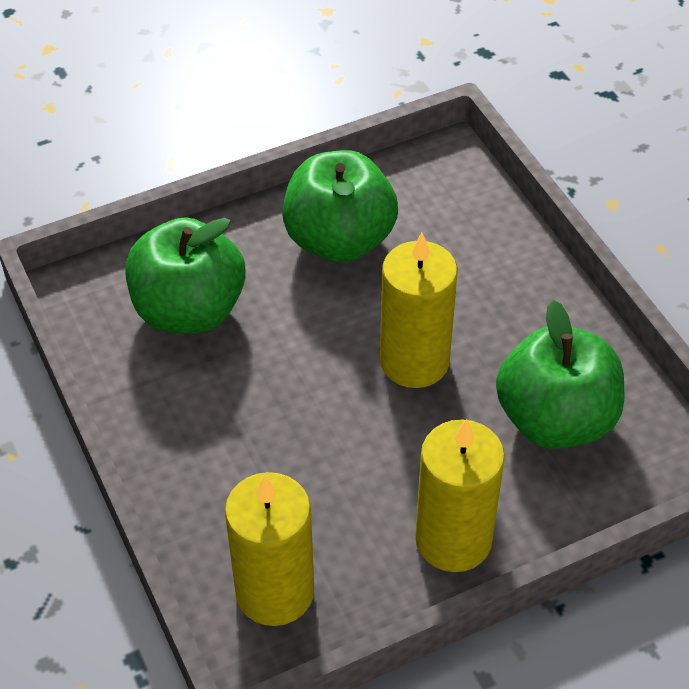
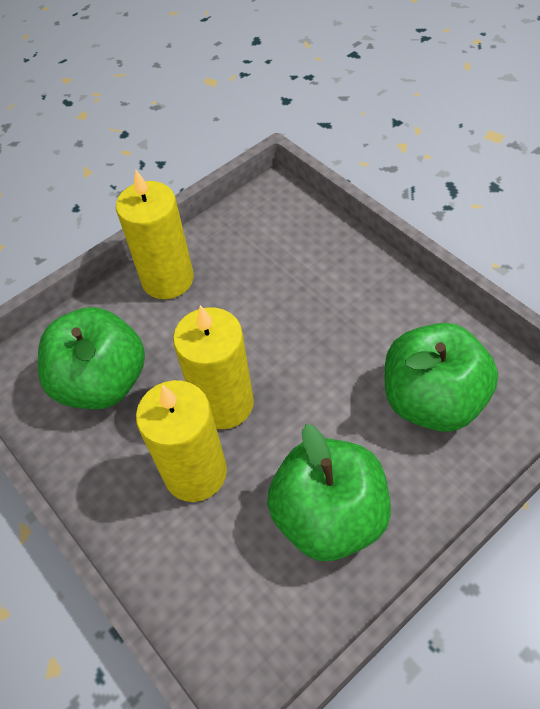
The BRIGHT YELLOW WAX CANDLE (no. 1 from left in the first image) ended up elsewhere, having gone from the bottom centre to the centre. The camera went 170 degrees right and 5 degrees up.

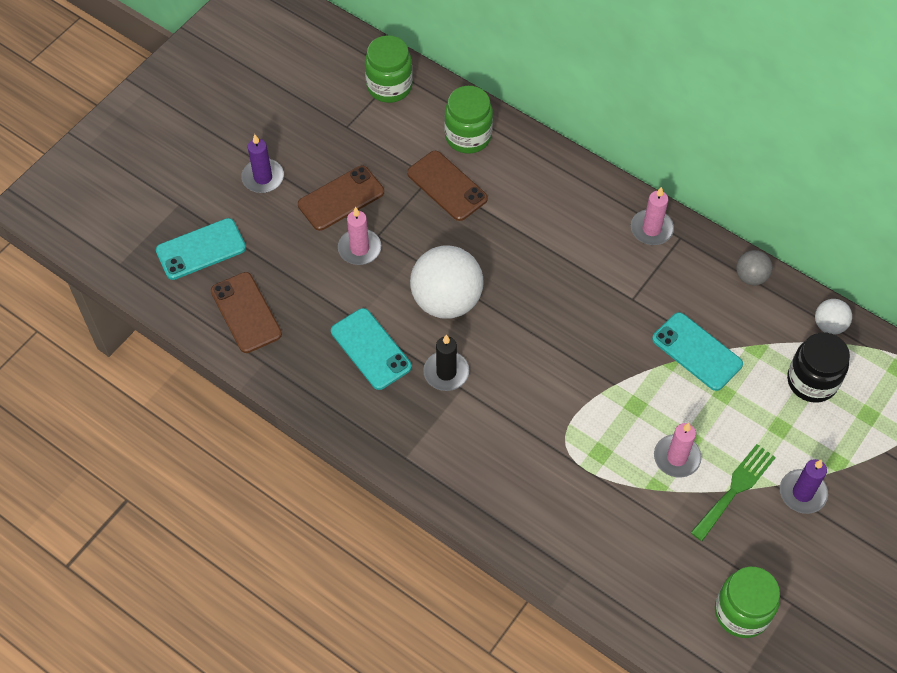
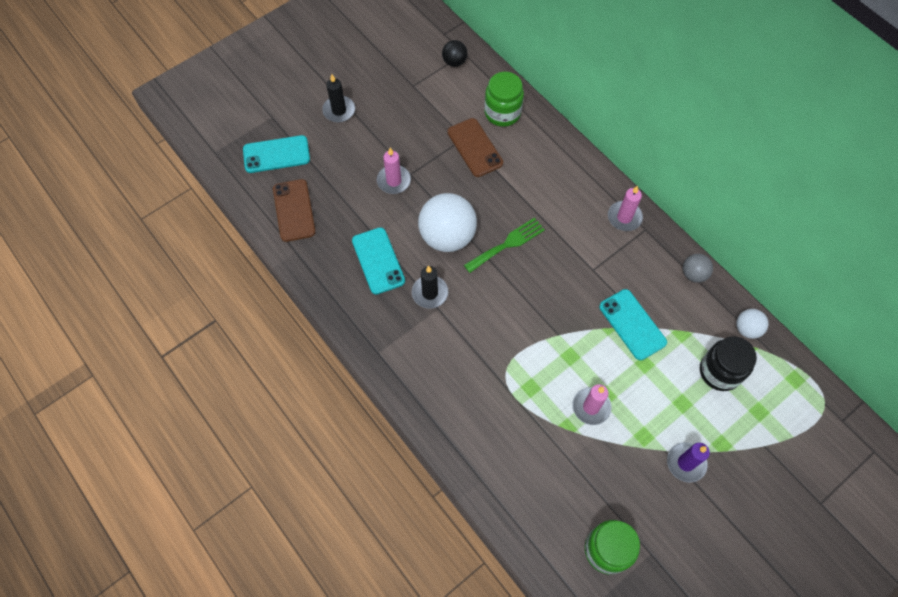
The second view lost the DARK BROWN PHONE (no. 2 from left) at the top centre. The GREEN DINNER FORK ended up elsewhere, having gone from the bottom right to the centre. Where the GREEN JAM JAR (no. 1 from left) stood at the top centre, the BLACK SPHERE came to stand at the top centre. What was the ROYAL PURPLE WAX CANDLE (no. 1 from left) at the top left turned into the BLACK WAX CANDLE (no. 1 from left) at the top centre. The camera went 15 degrees right and 5 degrees up.

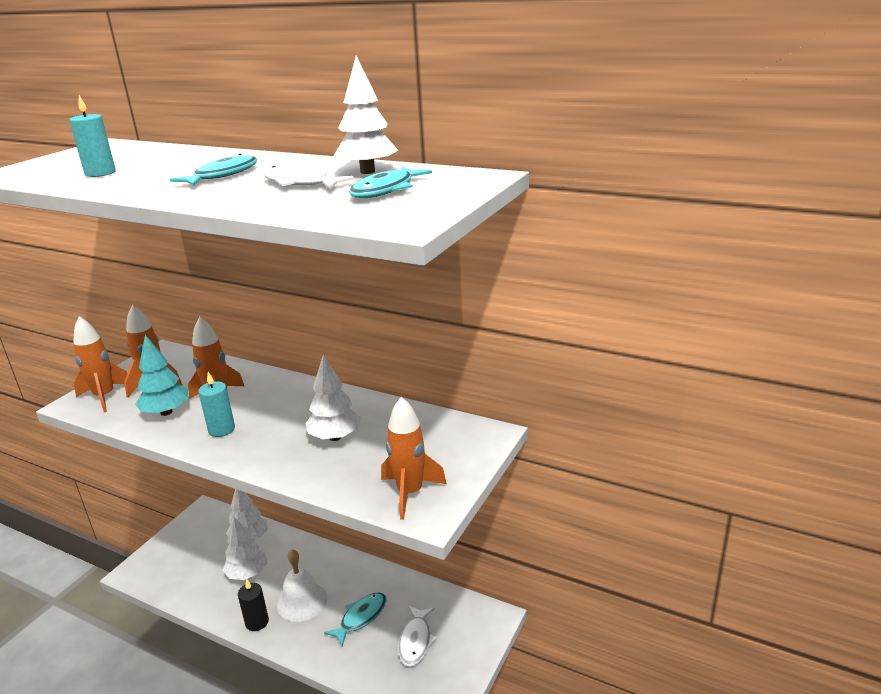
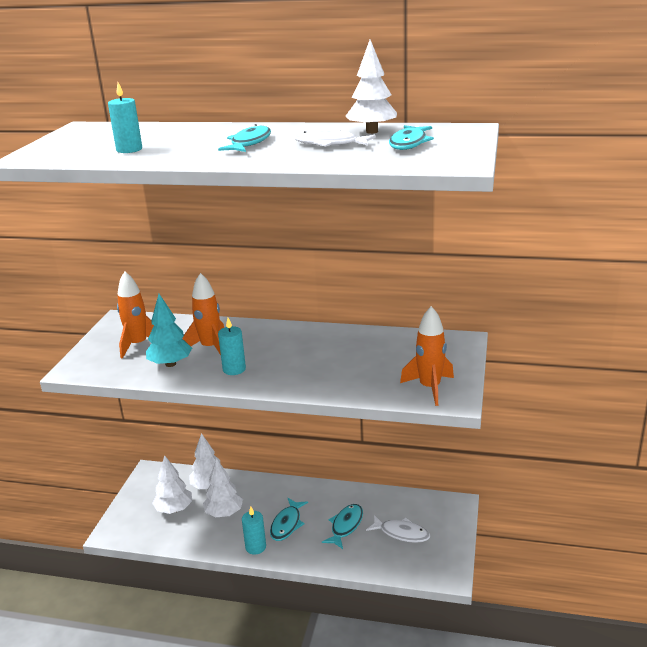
The second view lost the ORANGE-COLOURED SPACESHIP (no. 1 from left) at the middle left. The WHITE TOY TREE (no. 3 from left in the first image) ended up elsewhere, having gone from the centre to the bottom left. Where the WHITE SCHOOL BELL stood at the bottom centre, the AQUA TOY FISH (no. 2 from left) came to stand at the bottom centre. What was the BLACK WAX CANDLE at the bottom left turned into the AQUA WAX CANDLE (no. 3 from left) at the bottom centre. The WHITE TOY FISH (no. 2 from left) at the bottom centre ended up facing another way, 60 degrees counterclockwise from before. The camera went 15 degrees left and 0 degrees up.

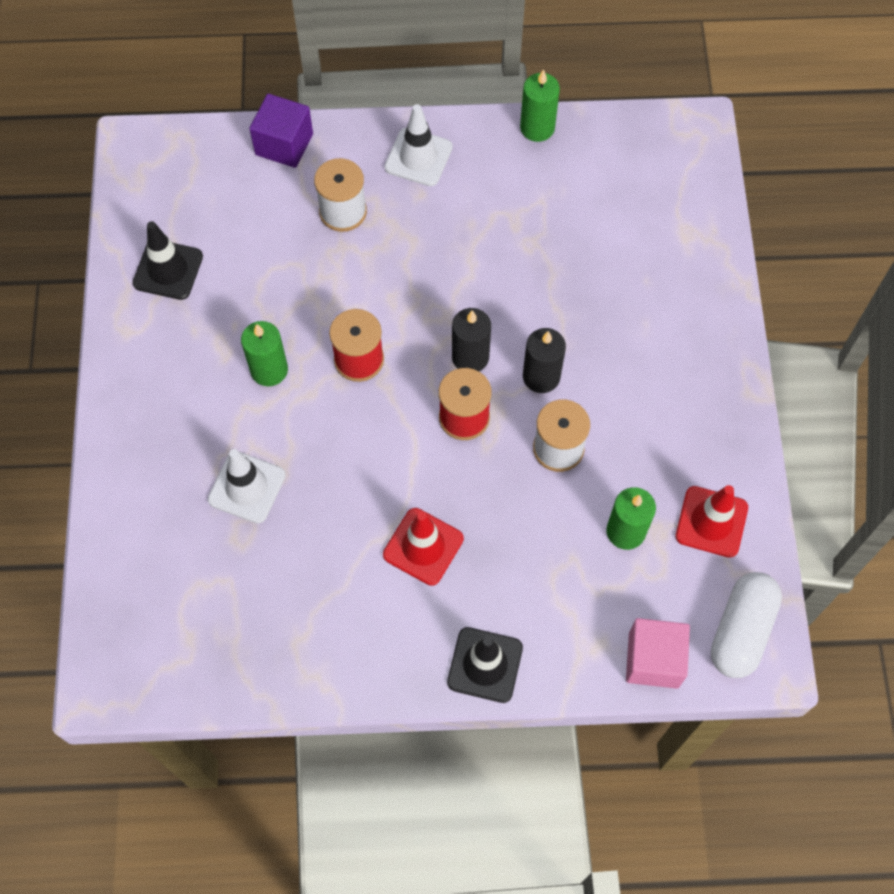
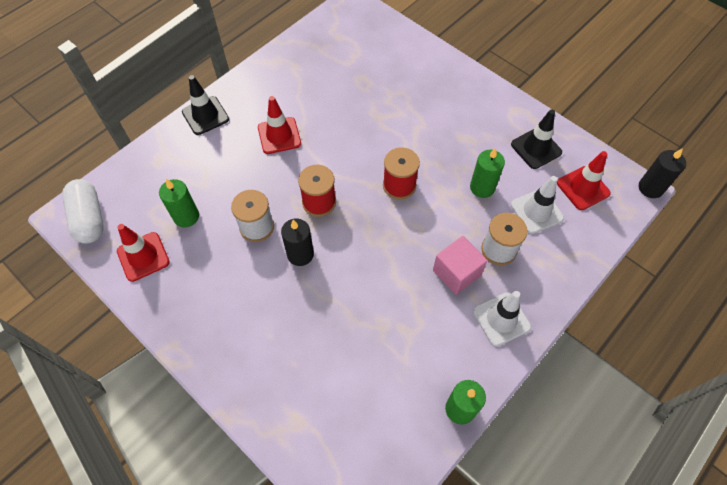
The second view lost the ROYAL PURPLE SOLID CUBE at the top left. The second view gained the CRIMSON ROAD CONE (no. 3 from left) at the middle right. The WHITE ROAD CONE (no. 1 from left in the first image) ended up elsewhere, having gone from the middle left to the middle right. The GREEN WAX CANDLE (no. 1 from left in the first image) ended up elsewhere, having gone from the middle left to the middle right. The BLACK WAX CANDLE (no. 1 from left in the first image) ended up elsewhere, having gone from the centre to the middle right. The ROSY SOLID CUBE ended up elsewhere, having gone from the bottom right to the centre. The camera went 135 degrees right and 5 degrees down.

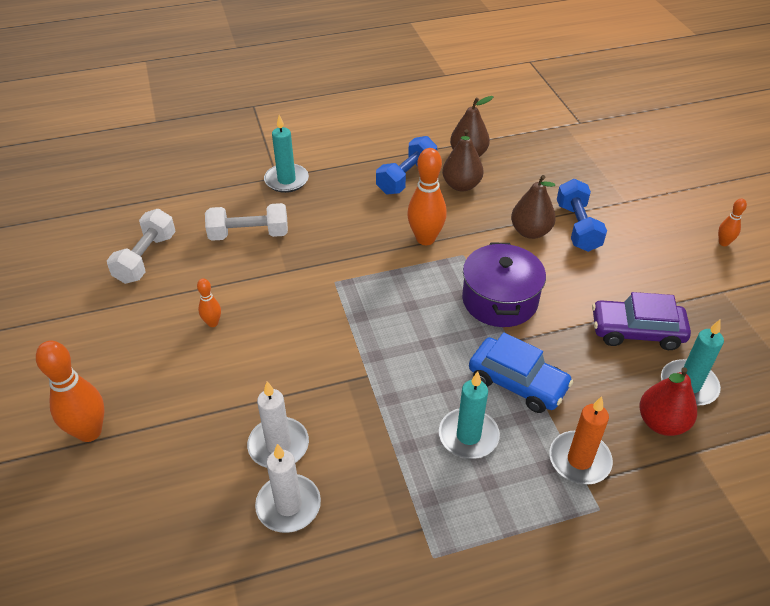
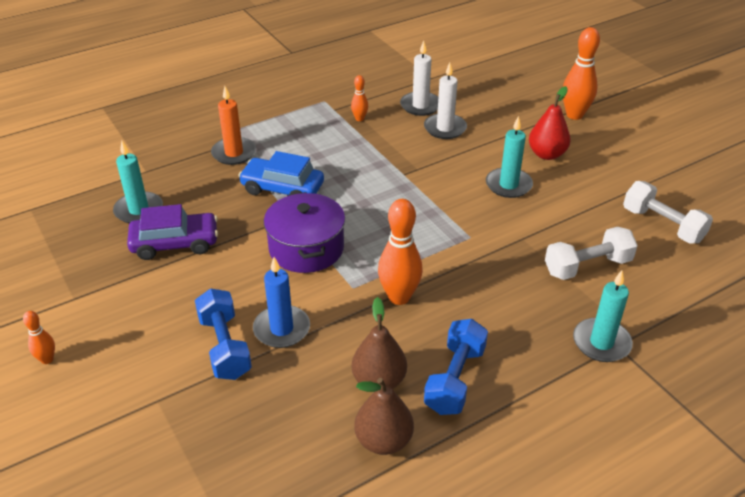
The ORANGE-COLOURED BOWLING PIN (no. 2 from left) ended up elsewhere, having gone from the middle left to the top centre. The AQUA WAX CANDLE (no. 2 from left) ended up elsewhere, having gone from the bottom centre to the top right. The CRIMSON PEAR ended up elsewhere, having gone from the middle right to the top right. Where the DARK BROWN PEAR (no. 3 from left) stood at the middle right, the COBALT WAX CANDLE came to stand at the centre. The WHITE FREE WEIGHT (no. 1 from left in the first image) at the middle left ended up facing another way, 45 degrees counterclockwise from before. The camera went 165 degrees right and 5 degrees down.

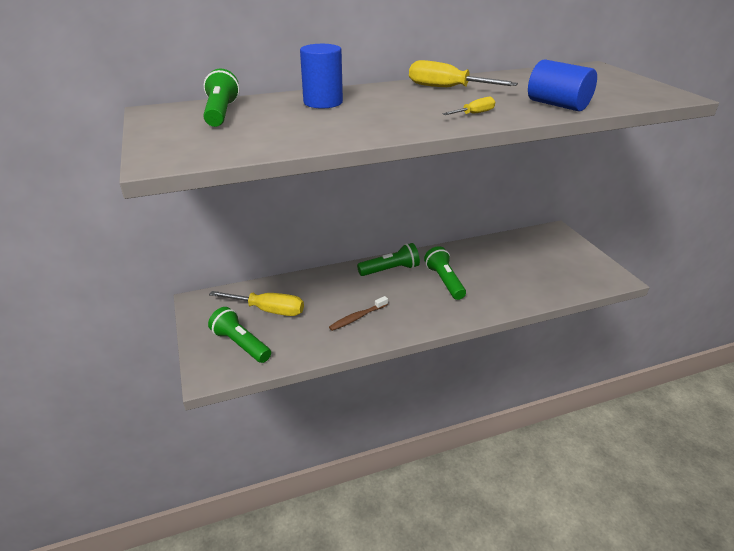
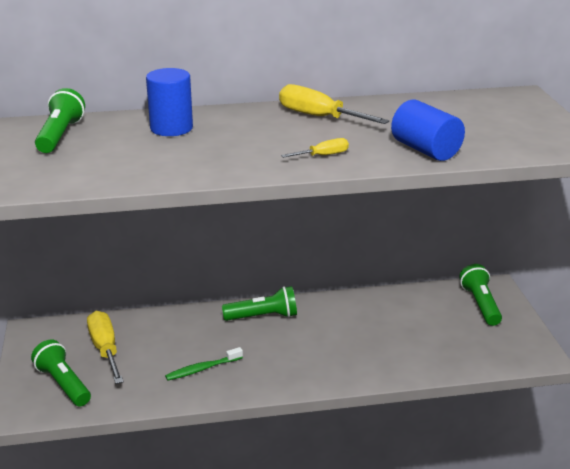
The GREEN FLASHLIGHT (no. 4 from left) ended up elsewhere, having gone from the centre to the middle right. What was the DARK BROWN TOOTH BRUSH at the centre turned into the GREEN TOOTH BRUSH at the bottom centre. The BRIGHT YELLOW SCREWDRIVER (no. 1 from left) at the centre ended up facing another way, 135 degrees counterclockwise from before. The camera went 10 degrees right and 5 degrees down.

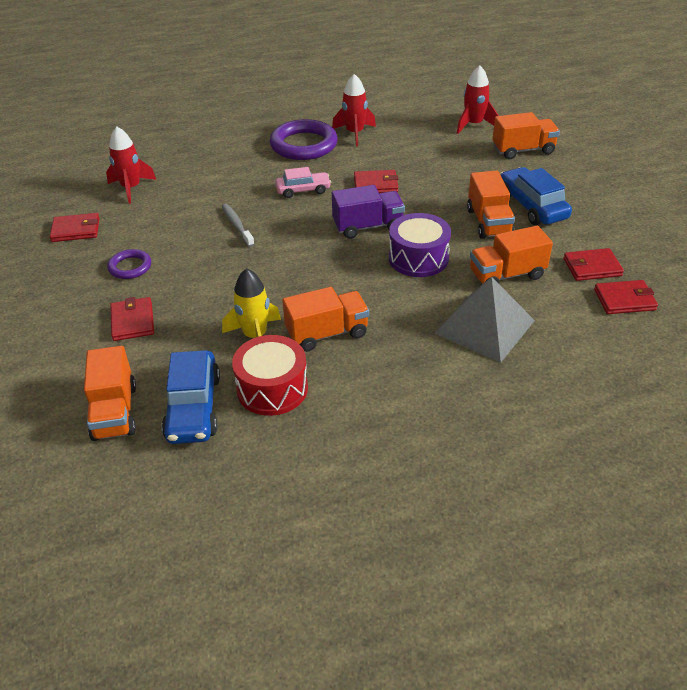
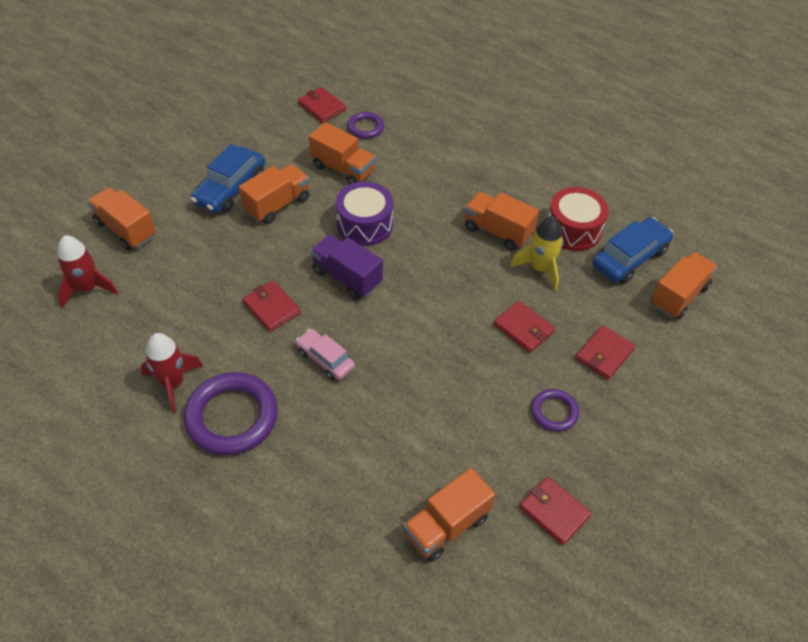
The second view lost the GRAY TOOTH BRUSH at the top centre. The second view lost the GRAY PYRAMID at the middle right. The second view gained the ROYAL PURPLE RING (no. 2 from left) at the top centre. The CRIMSON CARD WALLET (no. 4 from left in the first image) ended up elsewhere, having gone from the middle right to the centre. Where the CRIMSON SPACESHIP (no. 1 from left) stood at the top left, the ORANGE-COLOURED LORRY (no. 4 from left) came to stand at the bottom centre. The camera went 130 degrees left and 10 degrees up.

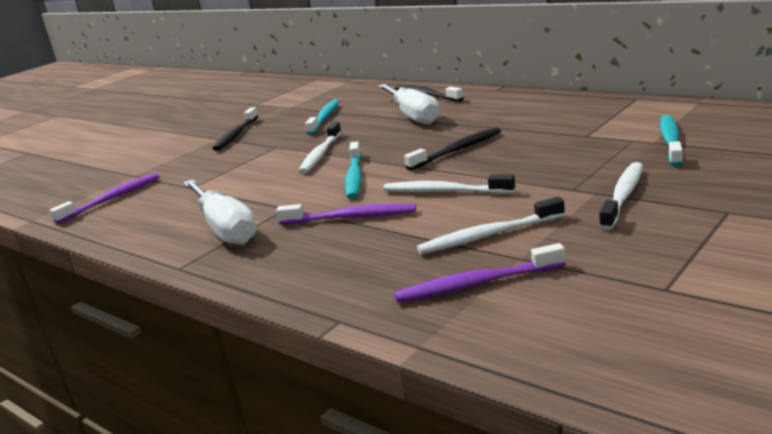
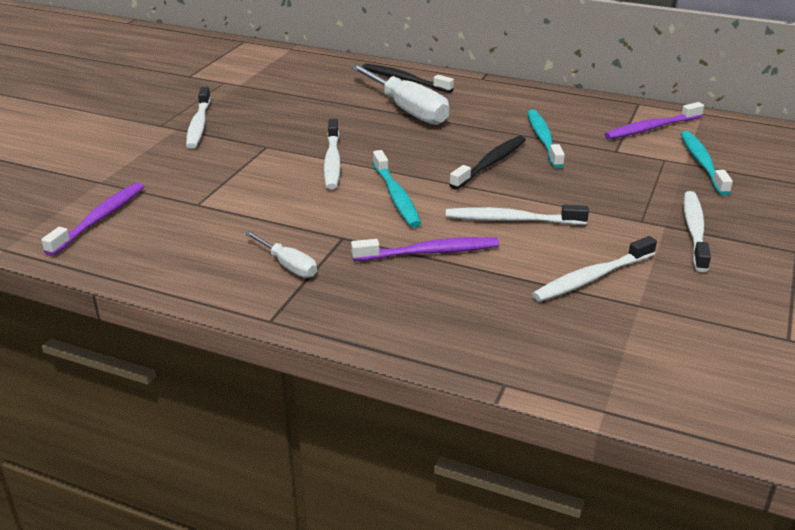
The AQUA TOOTH BRUSH (no. 1 from left in the first image) ended up elsewhere, having gone from the top centre to the top right. The ROYAL PURPLE TOOTH BRUSH (no. 3 from left) ended up elsewhere, having gone from the centre to the top right. What was the BLACK TOOTH BRUSH (no. 1 from left) at the top left turned into the WHITE TOOTH BRUSH (no. 1 from left) at the top left. The size of the WHITE SCREWDRIVER (no. 1 from left) at the middle left changed by a factor of 0.51. The camera went 20 degrees left and 10 degrees up.

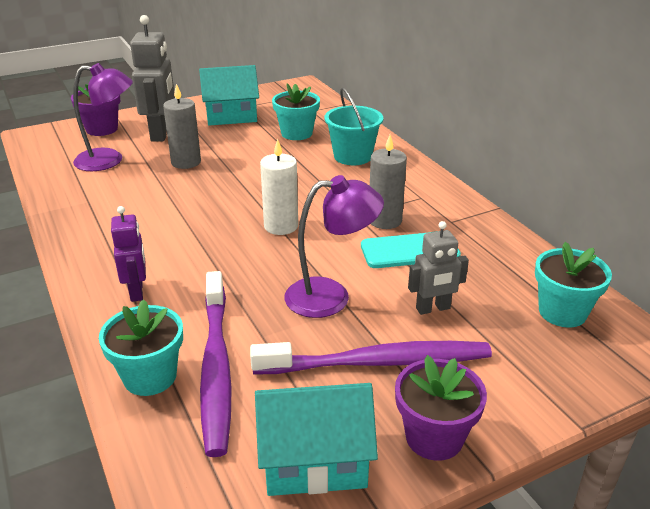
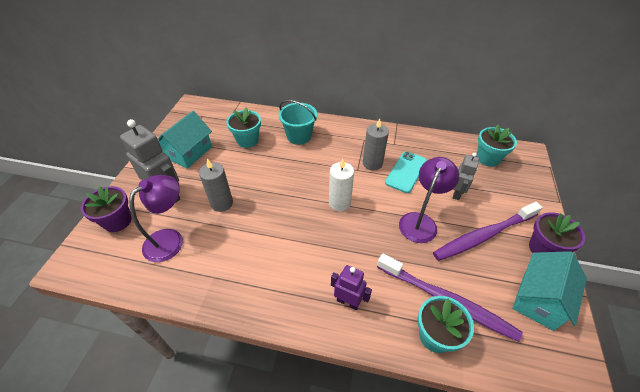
The ROYAL PURPLE TOOTH BRUSH (no. 2 from left) at the bottom centre ended up facing another way, 150 degrees counterclockwise from before. The camera went 50 degrees left and 15 degrees up.

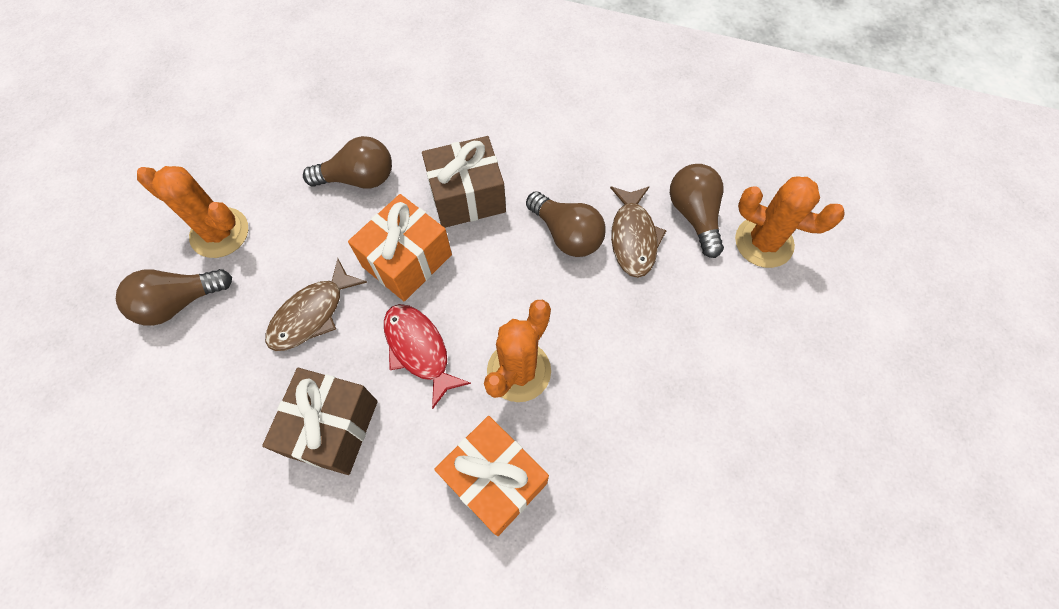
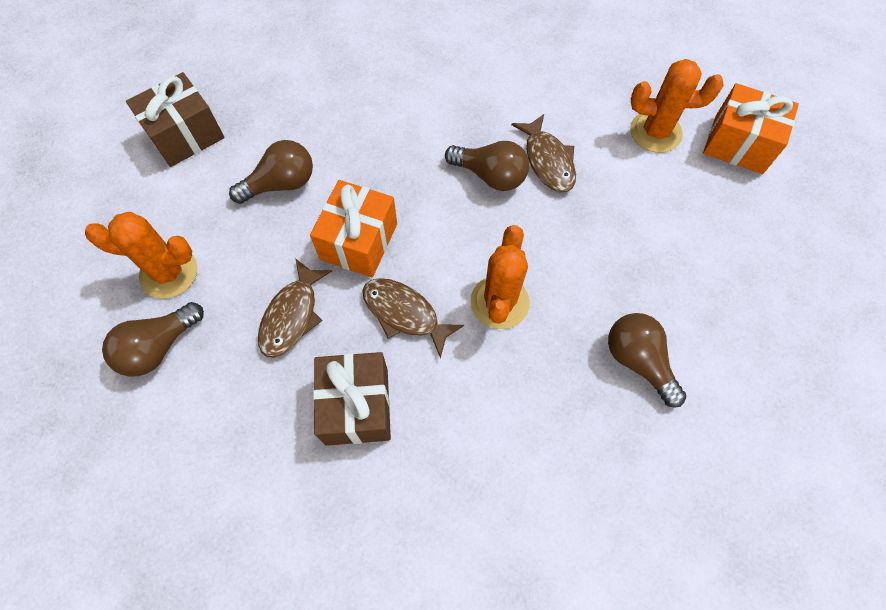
The DARK BROWN WRAPPED GIFT (no. 2 from left in the first image) ended up elsewhere, having gone from the top centre to the top left. The ORANGE-COLOURED WRAPPED GIFT (no. 2 from left) ended up elsewhere, having gone from the bottom centre to the top right. The DARK BROWN LIGHTBULB (no. 4 from left) ended up elsewhere, having gone from the centre to the middle right. What was the CRIMSON TOY FISH at the centre turned into the DARK BROWN TOY FISH (no. 2 from left) at the centre. The camera went 20 degrees left and 0 degrees up.

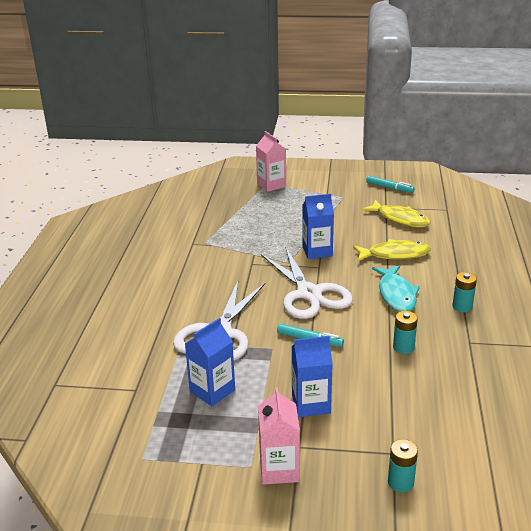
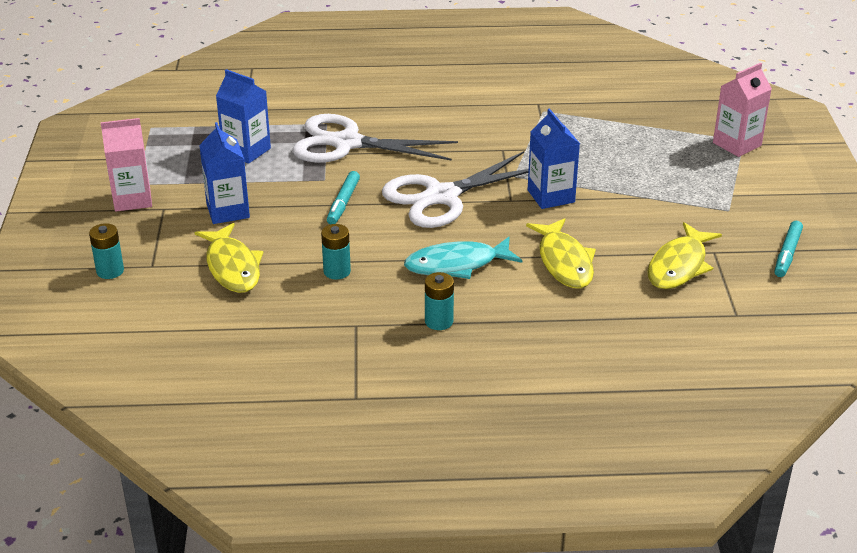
The second view gained the BRIGHT YELLOW TOY FISH (no. 1 from left) at the middle left. The camera went 80 degrees right and 5 degrees up.

